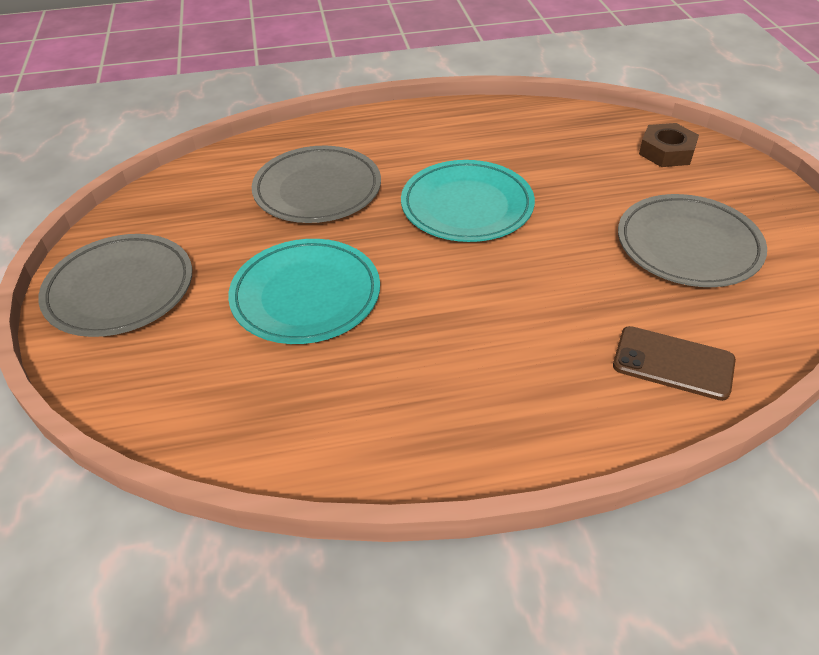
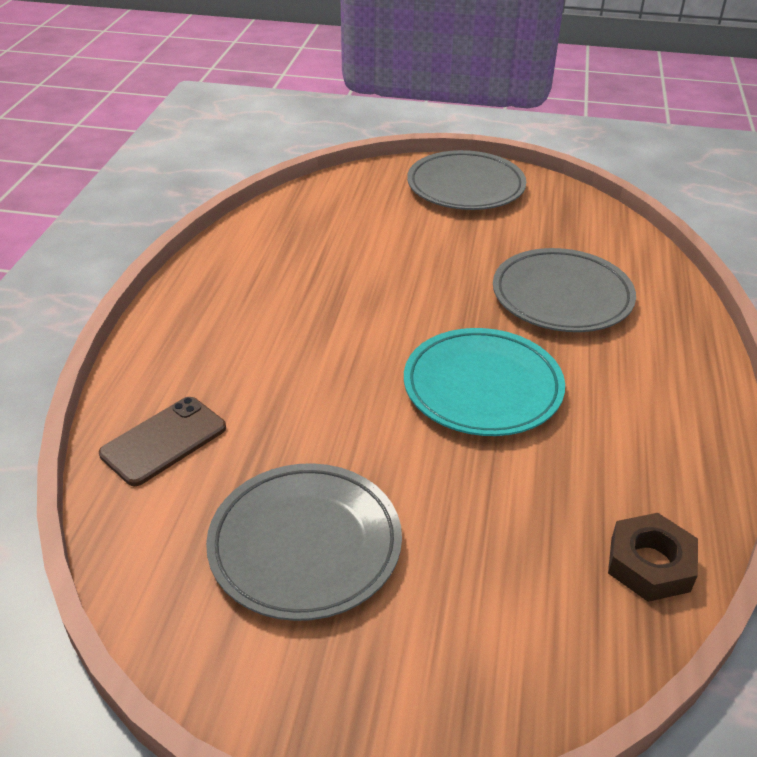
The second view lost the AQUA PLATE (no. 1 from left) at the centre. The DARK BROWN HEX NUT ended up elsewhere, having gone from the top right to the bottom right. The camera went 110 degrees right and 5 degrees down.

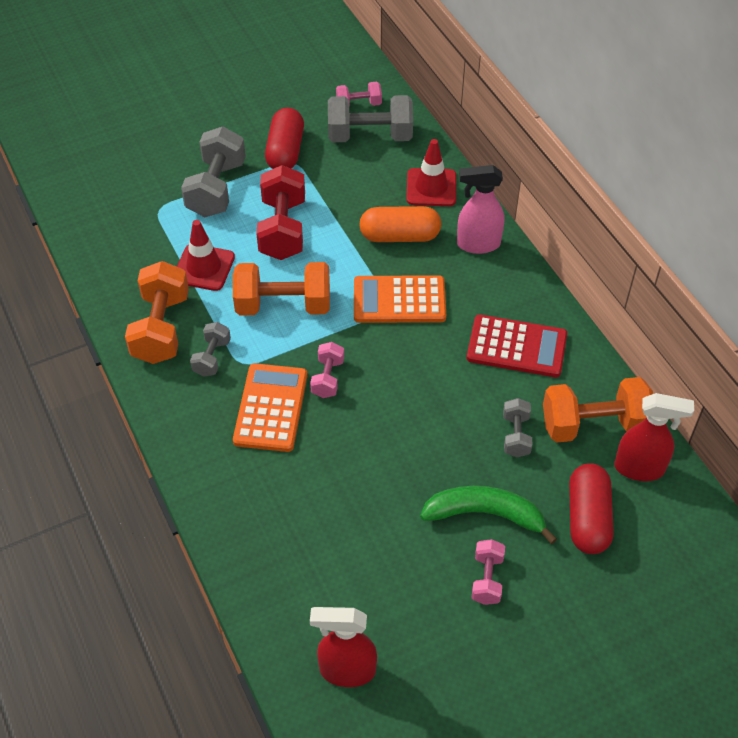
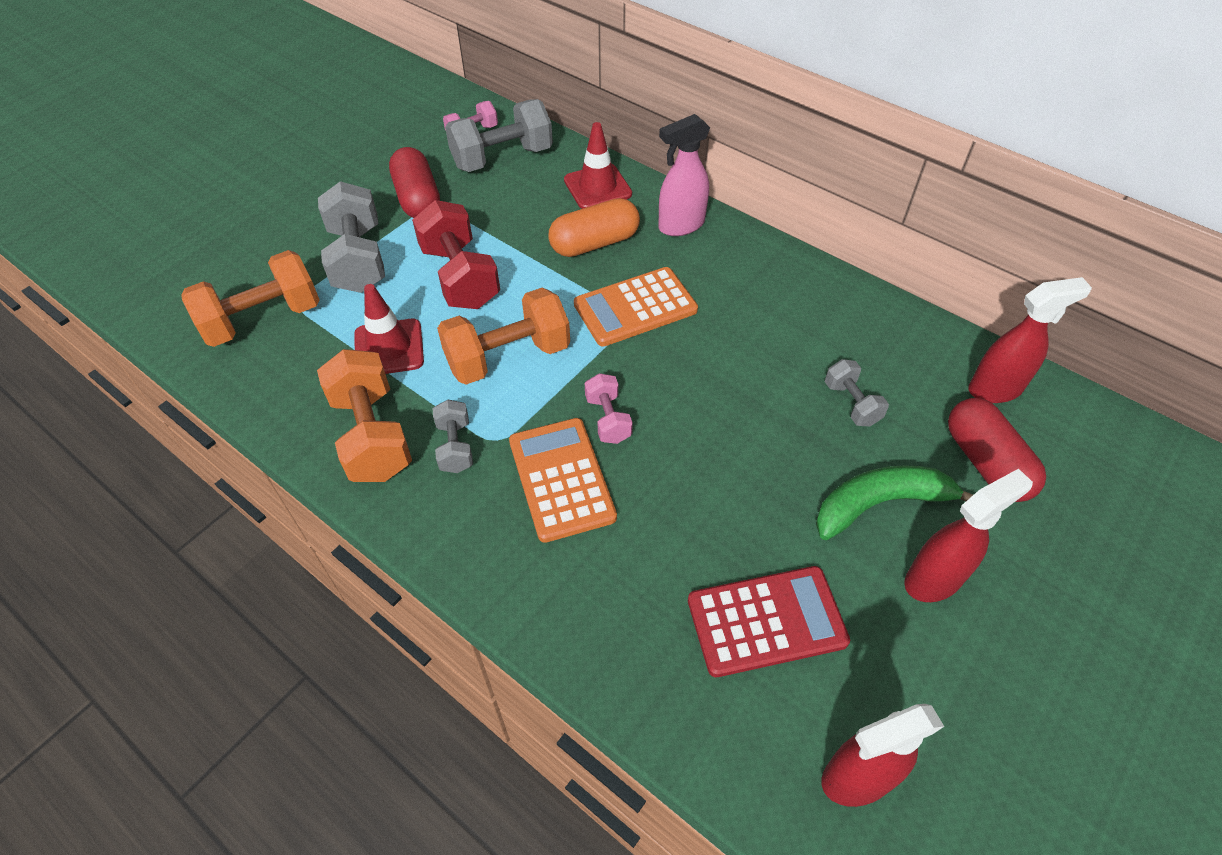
The CRIMSON CALCULATOR ended up elsewhere, having gone from the middle right to the bottom centre. The ORANGE-COLOURED FREE WEIGHT (no. 3 from left in the first image) ended up elsewhere, having gone from the middle right to the middle left. Where the ROSY FREE WEIGHT (no. 3 from left) stood at the bottom centre, the CRIMSON SPRAY BOTTLE (no. 2 from left) came to stand at the middle right. The camera went 25 degrees left and 0 degrees up.

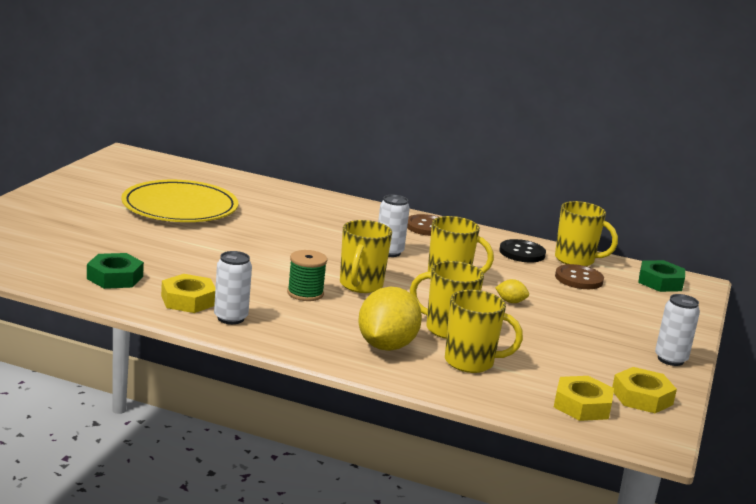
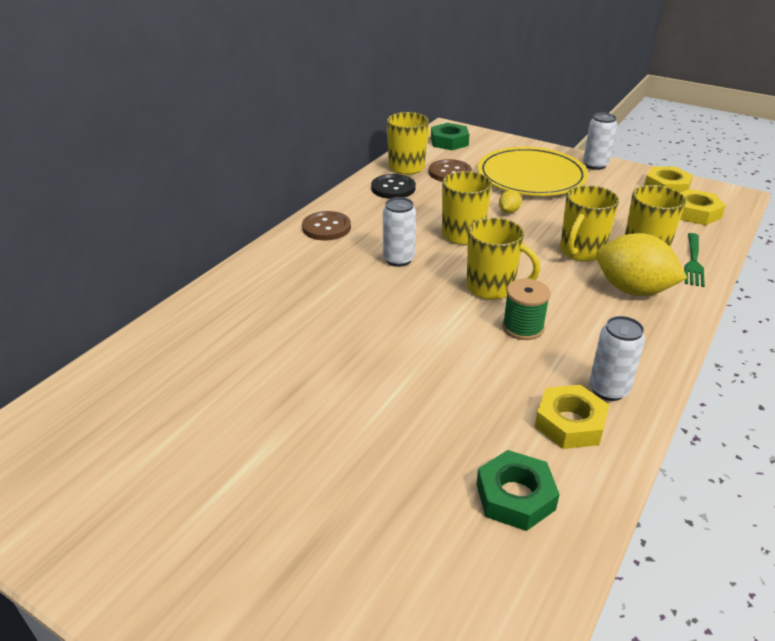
The second view gained the GREEN DINNER FORK at the middle right. The BRIGHT YELLOW PLATE ended up elsewhere, having gone from the middle left to the top right. The camera went 75 degrees left and 15 degrees up.

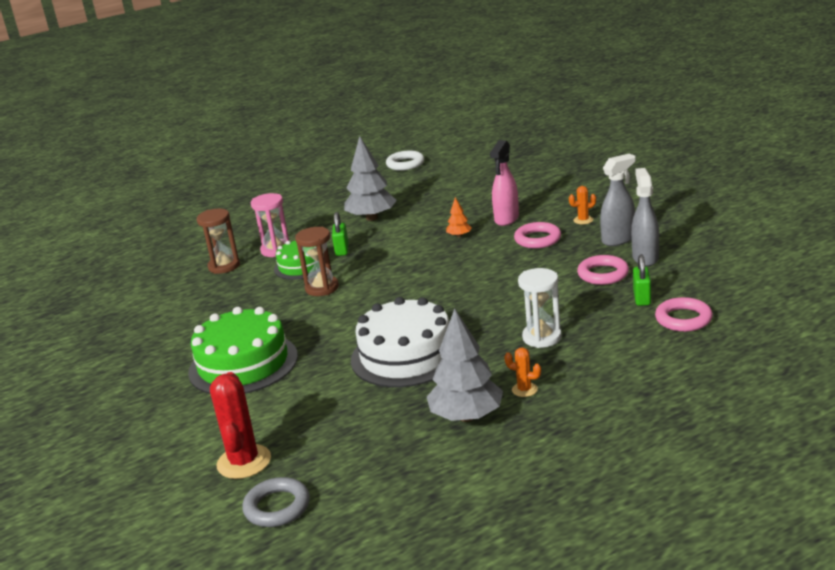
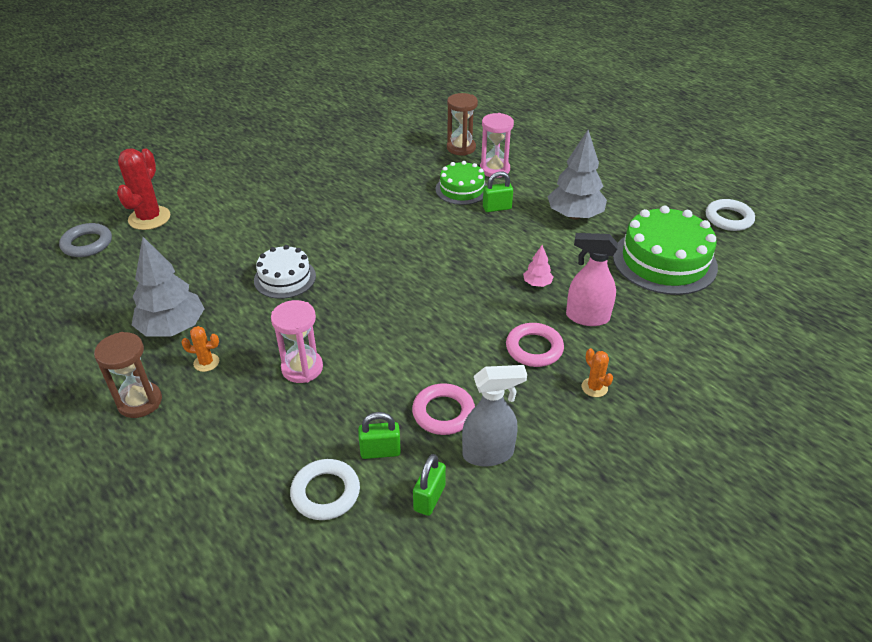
The second view lost the GRAY SPRAY BOTTLE (no. 1 from left) at the middle right. The second view gained the GREEN SMALL LOCK (no. 2 from left) at the bottom centre. The GREEN GATEAU (no. 1 from left in the first image) ended up elsewhere, having gone from the middle left to the middle right. The DARK BROWN SANDGLASS (no. 2 from left in the first image) ended up elsewhere, having gone from the centre to the middle left. What was the ORANGE-COLOURED TOY TREE at the centre turned into the ROSY TOY TREE at the centre. What was the WHITE SANDGLASS at the centre turned into the ROSY SANDGLASS (no. 1 from left) at the centre. What was the ROSY RING (no. 3 from left) at the middle right turned into the WHITE RING (no. 1 from left) at the bottom centre. The CRIMSON PRICKLY PLANT at the bottom left ended up facing another way, 60 degrees counterclockwise from before. The ORANGE-COLOURED PRICKLY PLANT (no. 1 from left) at the centre ended up facing another way, 75 degrees clockwise from before. The size of the WHITE GATEAU at the centre changed by a factor of 0.59. The camera went 75 degrees right and 15 degrees up.

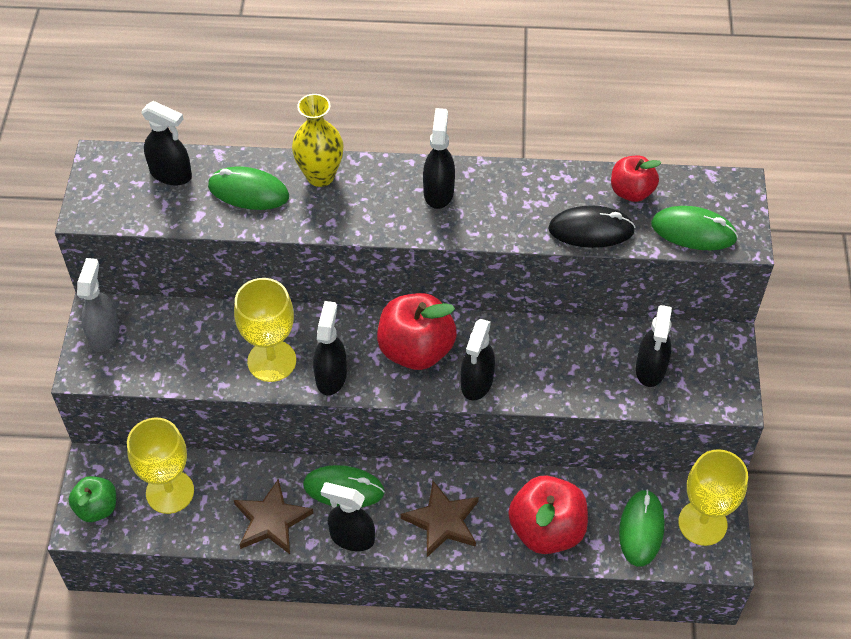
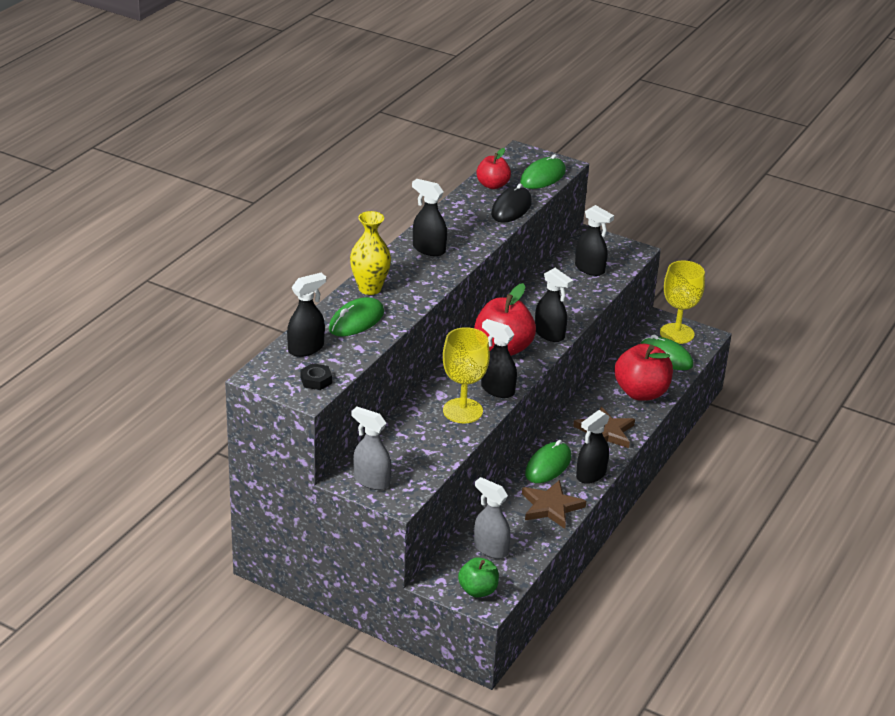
The second view gained the BLACK HEX NUT at the centre. Where the BRIGHT YELLOW CHALICE (no. 1 from left) stood at the bottom left, the GRAY SPRAY BOTTLE (no. 2 from left) came to stand at the bottom centre. The camera went 65 degrees left and 20 degrees down.

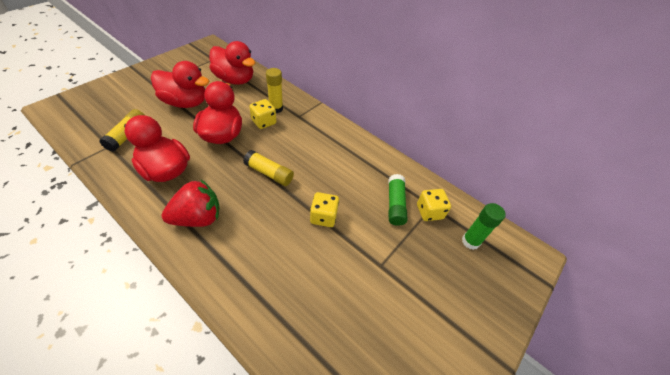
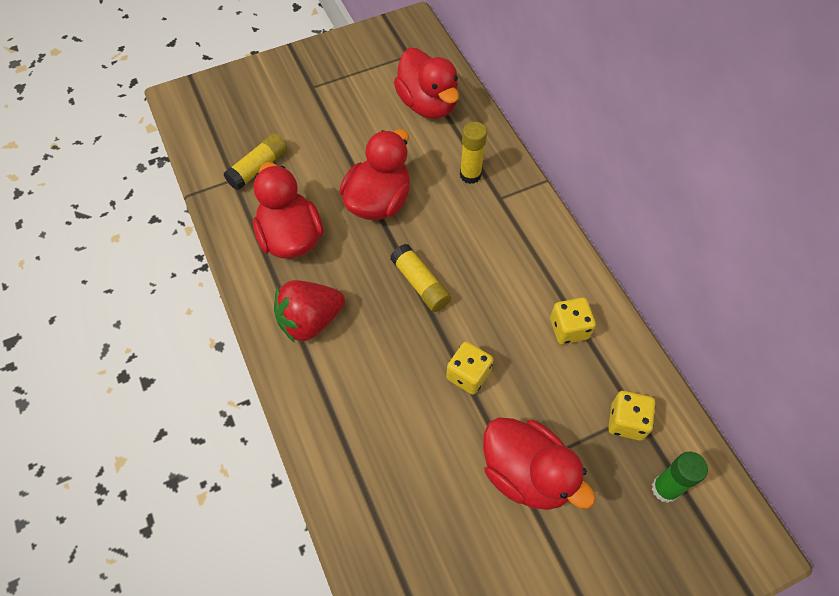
The second view lost the GREEN STICK OF GLUE (no. 1 from left) at the centre. The CRIMSON RUBBER DUCK (no. 2 from left in the first image) ended up elsewhere, having gone from the top left to the bottom centre. The BRIGHT YELLOW DIE (no. 1 from left in the first image) ended up elsewhere, having gone from the top centre to the middle right. The CRIMSON TOY STRAWBERRY at the middle left ended up facing another way, 150 degrees clockwise from before. The camera went 30 degrees right and 10 degrees up.

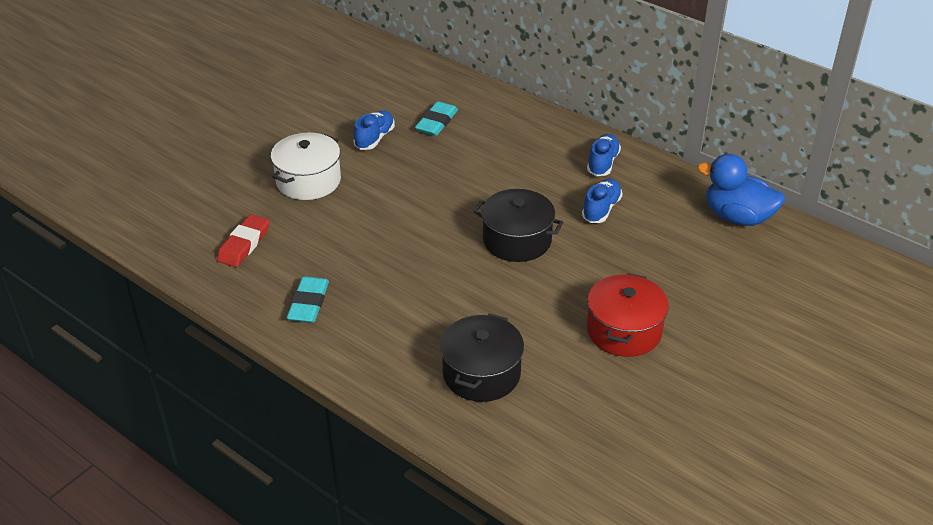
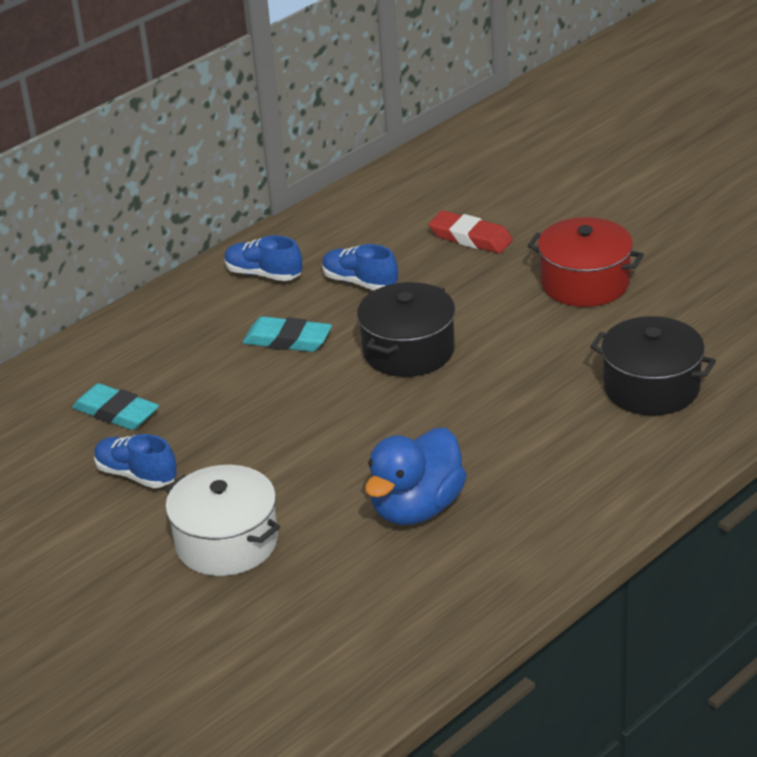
The CRIMSON GUM ERASER ended up elsewhere, having gone from the middle left to the top centre. The AQUA GUM ERASER (no. 1 from left in the first image) ended up elsewhere, having gone from the middle left to the centre. The COBALT RUBBER DUCK ended up elsewhere, having gone from the middle right to the centre. The camera went 80 degrees left and 5 degrees down.

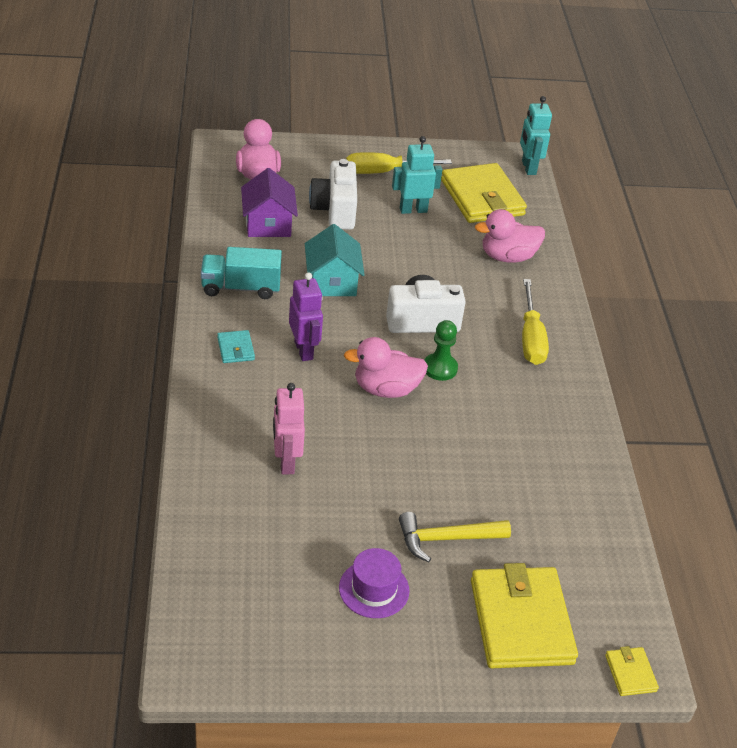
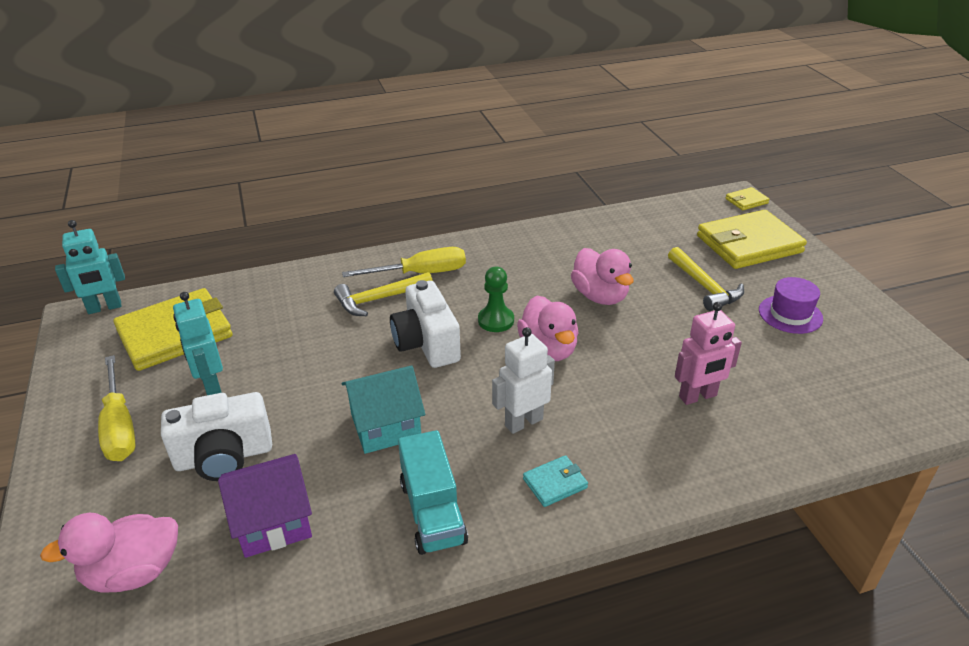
The second view gained the BRIGHT YELLOW CARPENTER'S HAMMER (no. 1 from left) at the centre. The ROSY RUBBER DUCK (no. 3 from left) ended up elsewhere, having gone from the top right to the centre. What was the ROYAL PURPLE TOY ROBOT at the centre turned into the WHITE TOY ROBOT at the centre. The camera went 100 degrees left and 5 degrees down.

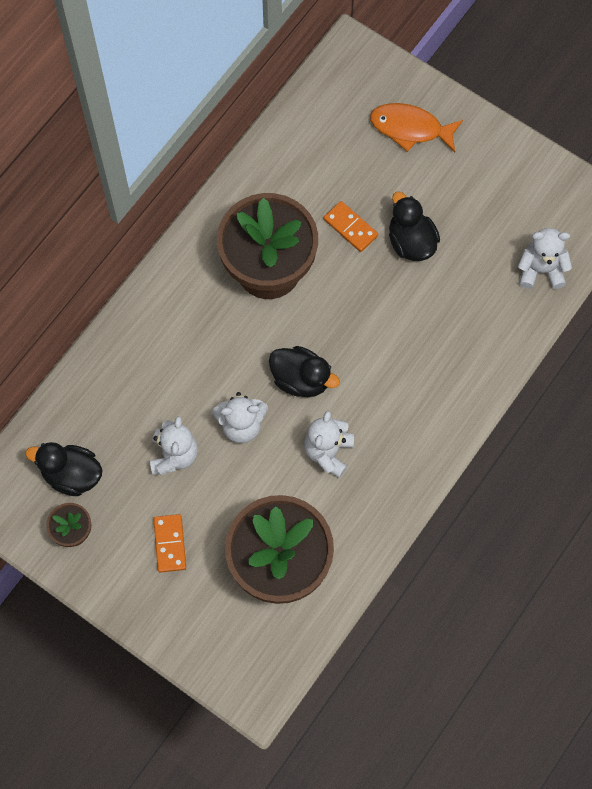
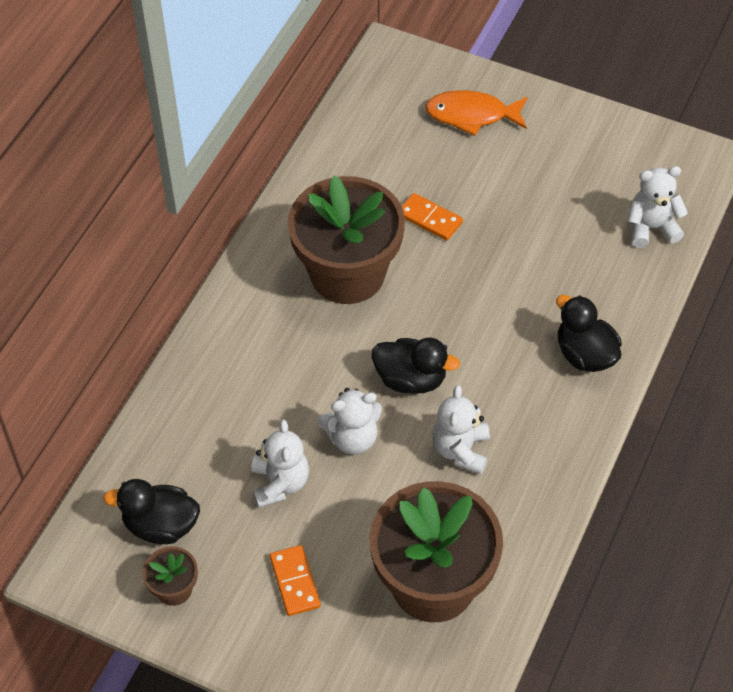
The BLACK RUBBER DUCK (no. 3 from left) ended up elsewhere, having gone from the top right to the middle right. The camera went 10 degrees left and 15 degrees down.

